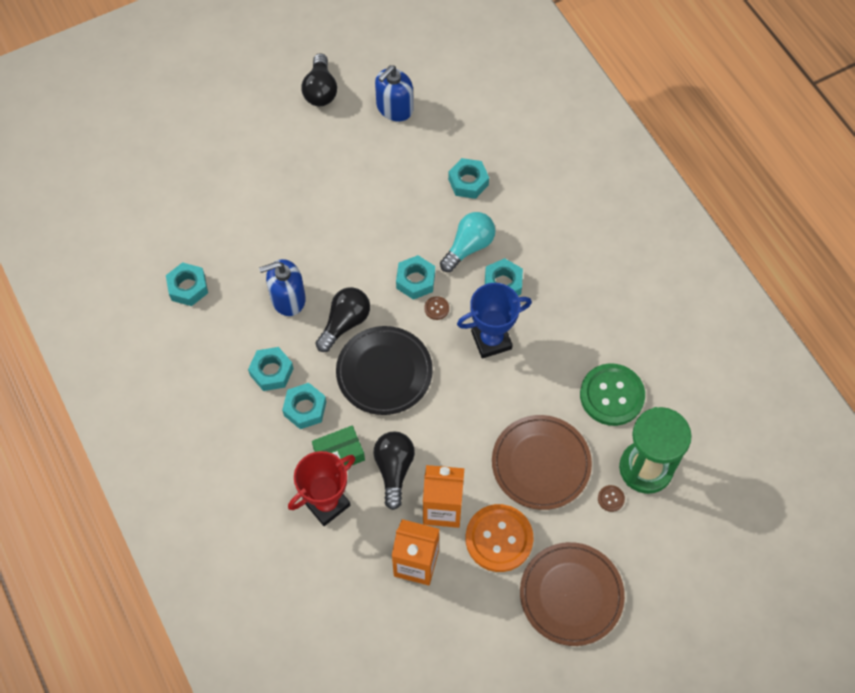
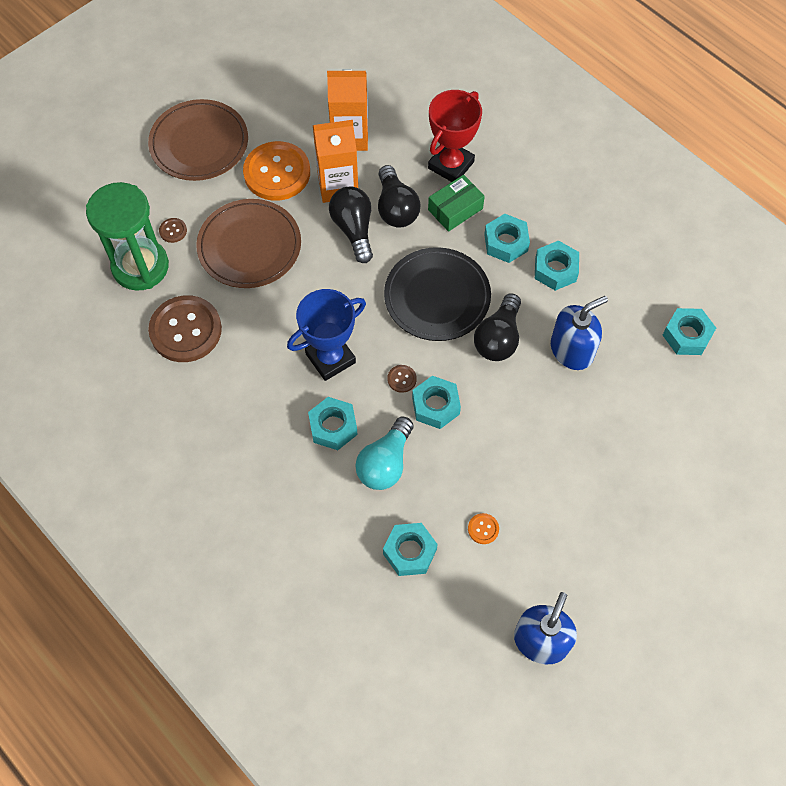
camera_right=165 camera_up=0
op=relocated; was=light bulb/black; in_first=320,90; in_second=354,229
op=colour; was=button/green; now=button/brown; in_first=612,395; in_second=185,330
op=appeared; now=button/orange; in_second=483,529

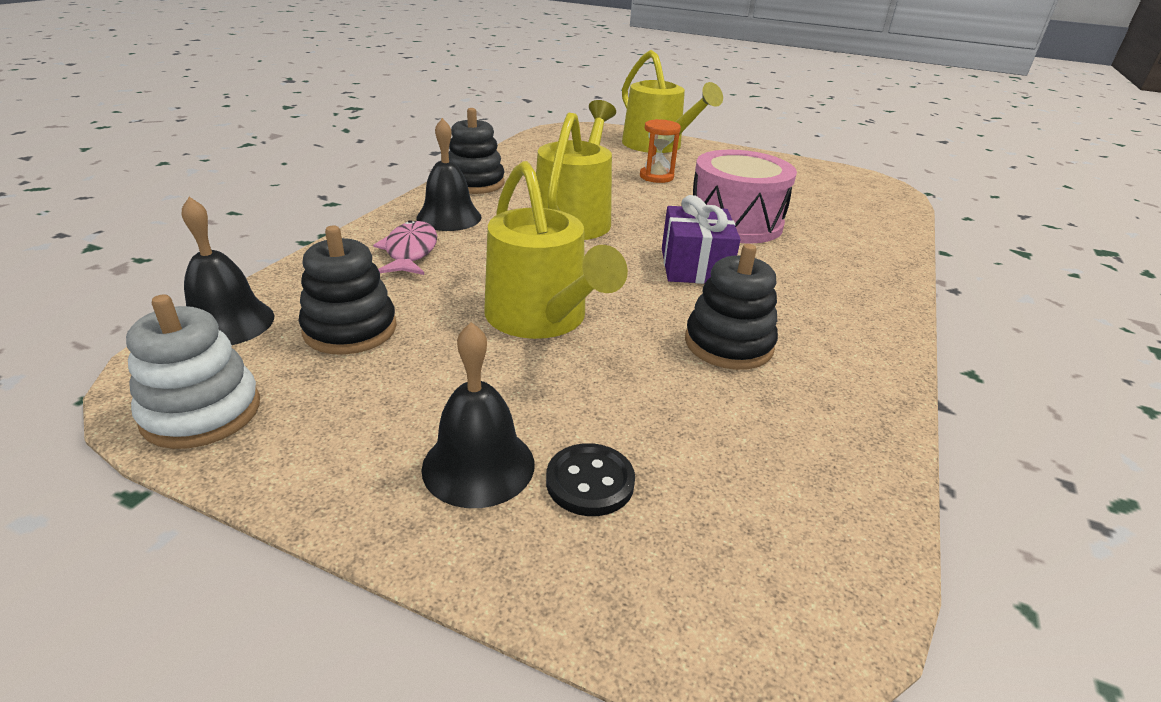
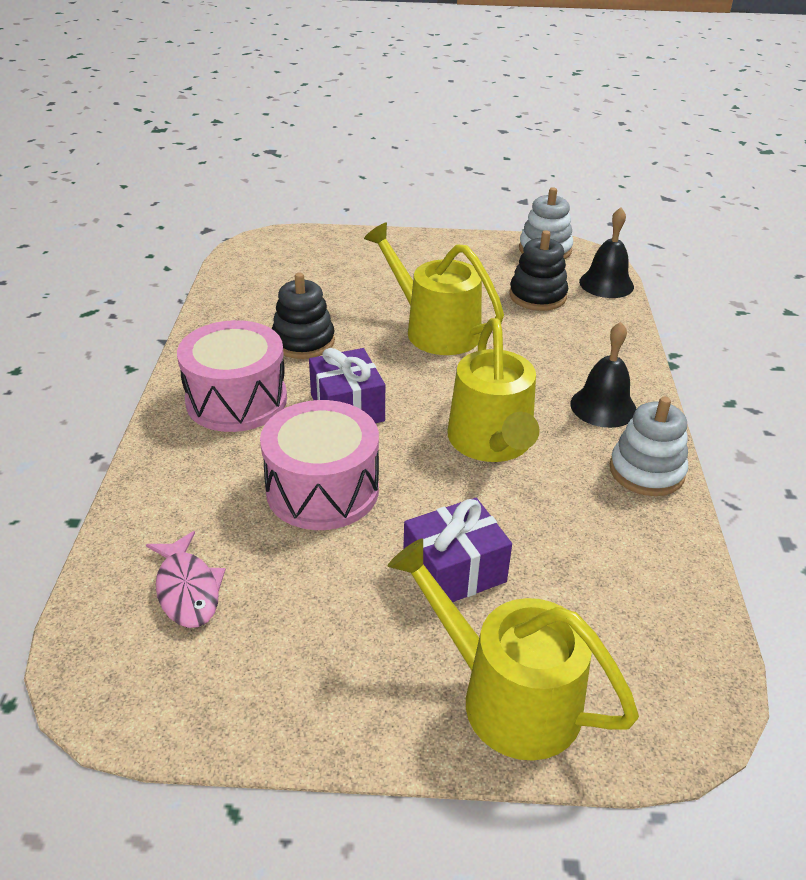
camera_right=160 camera_up=5
op=colour; was=stacking toy/black; now=stacking toy/white; in_first=474,183; in_second=646,471
op=exchanged; was=hourglass/orange; now=gift/purple; in_first=656,177; in_second=454,571
op=relocated; was=fish/pink; in_first=410,252; in_second=187,589
op=missing; was=bell/black; in_first=478,465
op=missing; was=button/black; in_first=590,482
op=appeared; now=drum/pink; in_second=236,400

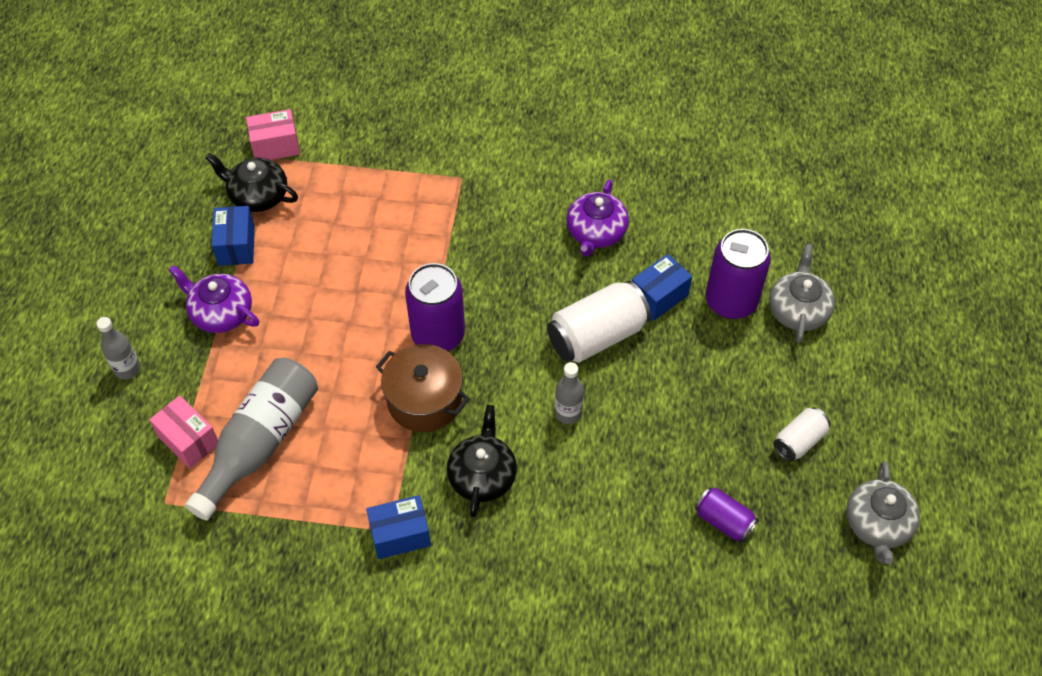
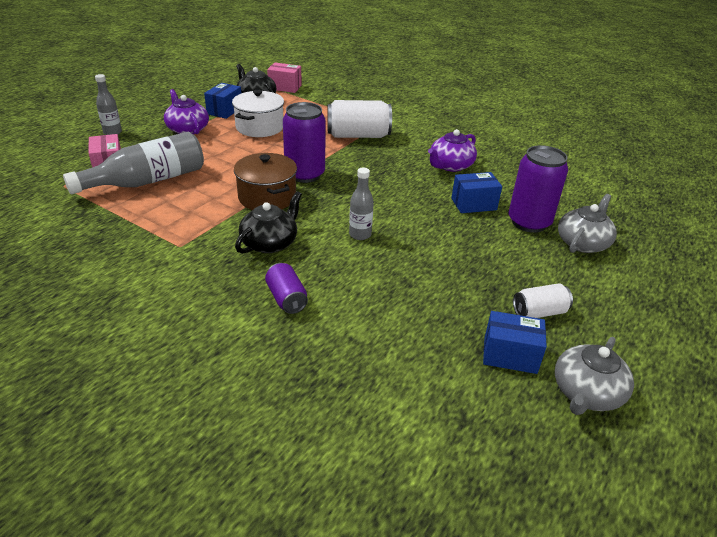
camera_right=25 camera_up=-20
op=relocated; was=can/white; in_first=597,336; in_second=358,135
op=relocated; was=can/purple; in_first=723,521; in_second=286,298
op=relocated; was=box/blue; in_first=400,534; in_second=510,355
op=appeared; now=pot/white; in_second=259,127

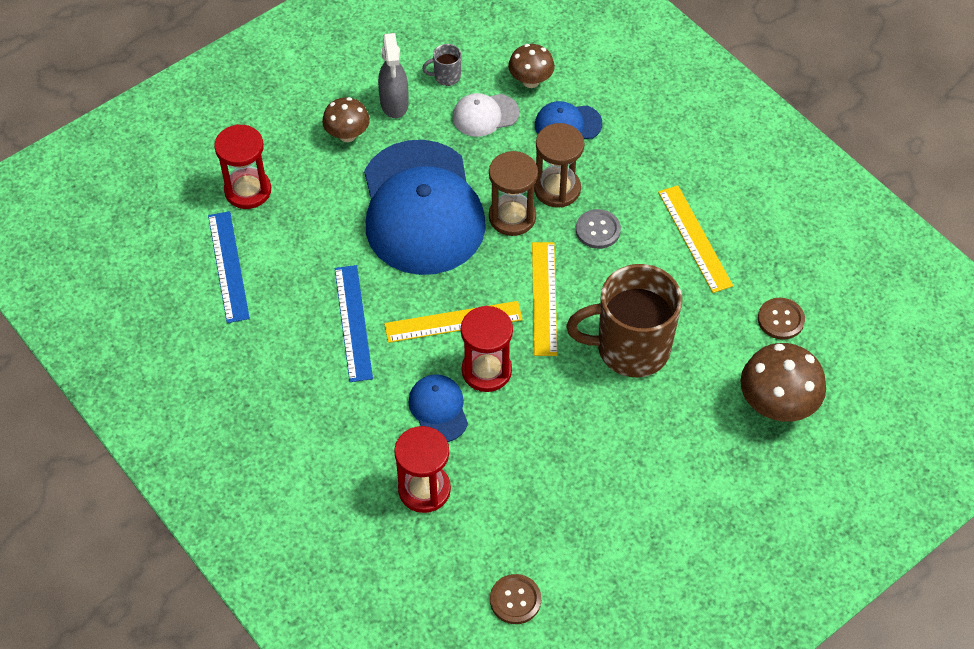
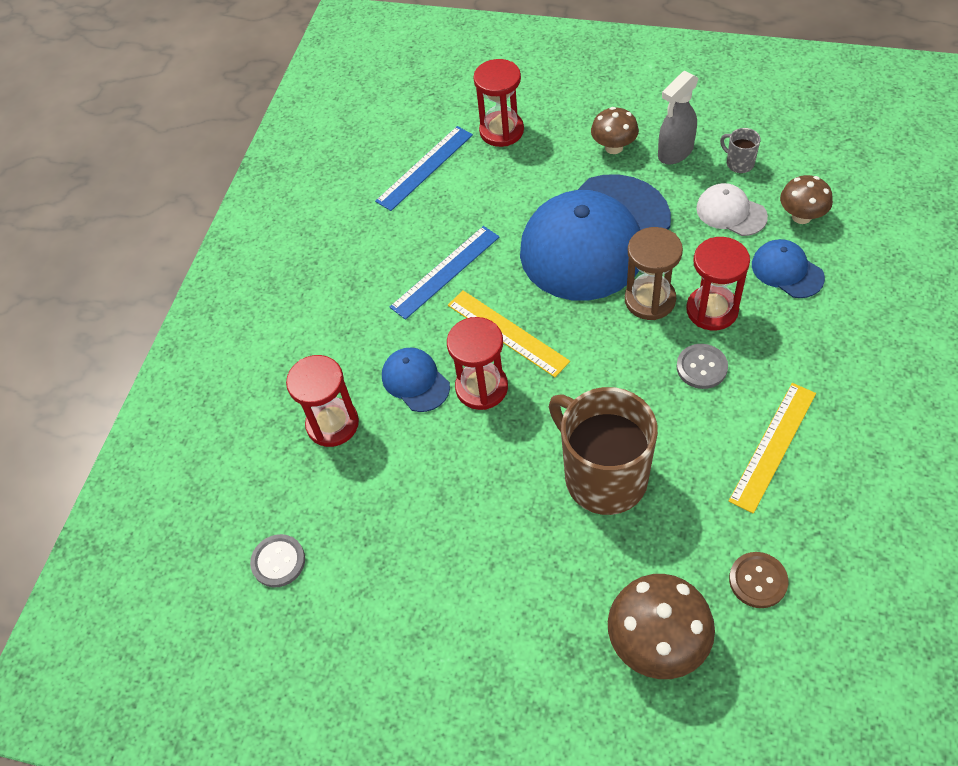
camera_right=60 camera_up=0
op=colour; was=hourglass/brown; now=hourglass/red; in_first=557,189; in_second=712,310
op=missing; was=ruler/yellow; in_first=544,298
op=spun; was=cap/blue; in_first=438,409; in_second=415,381; clockwise=-75
op=colour; was=button/brown; now=button/grey; in_first=515,600; in_second=278,561

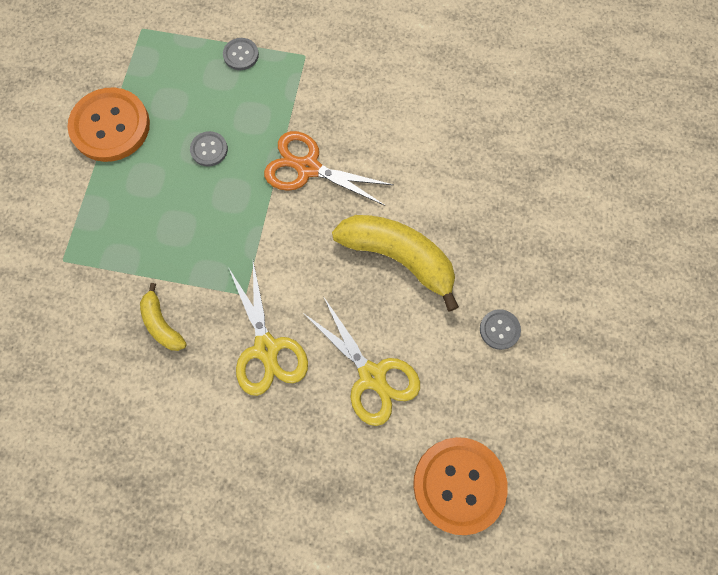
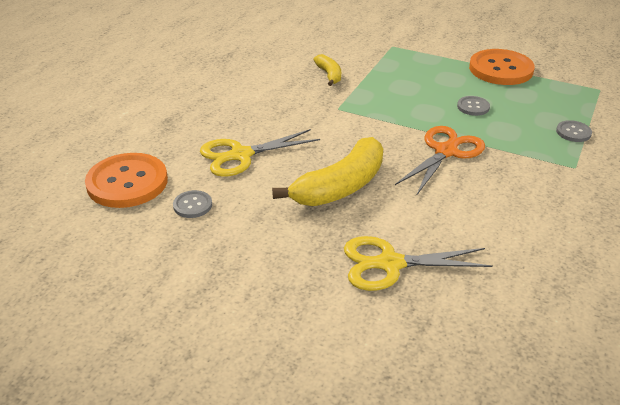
camera_right=105 camera_up=-35
op=relocated; was=scissors/yellow; in_first=266,348; in_second=390,264
op=spun; was=banana/yellow; in_first=162,324; in_second=329,75; clockwise=90
op=relocated; was=button/grey; in_first=499,329; in_second=192,205

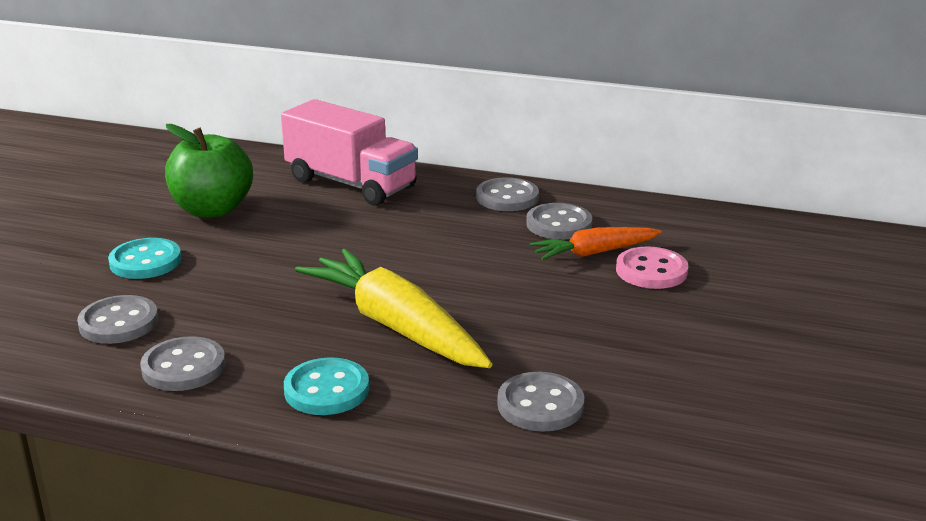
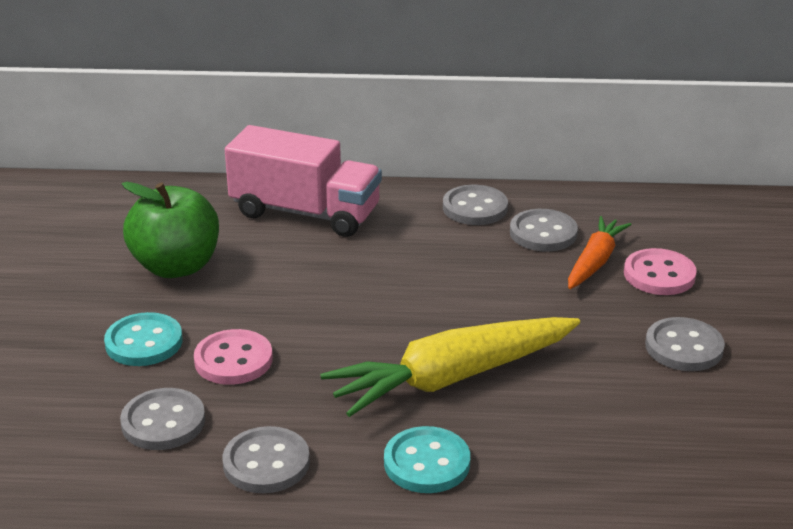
camera_right=-15 camera_up=5
op=spun; was=carrot/orange; in_first=594,253; in_second=595,262; clockwise=150
op=spun; was=carrot/yellow; in_first=396,326; in_second=452,378; clockwise=-60
op=relocated; was=button/grey; in_first=540,405; in_second=684,347
op=appeared; now=button/pink; in_second=233,360

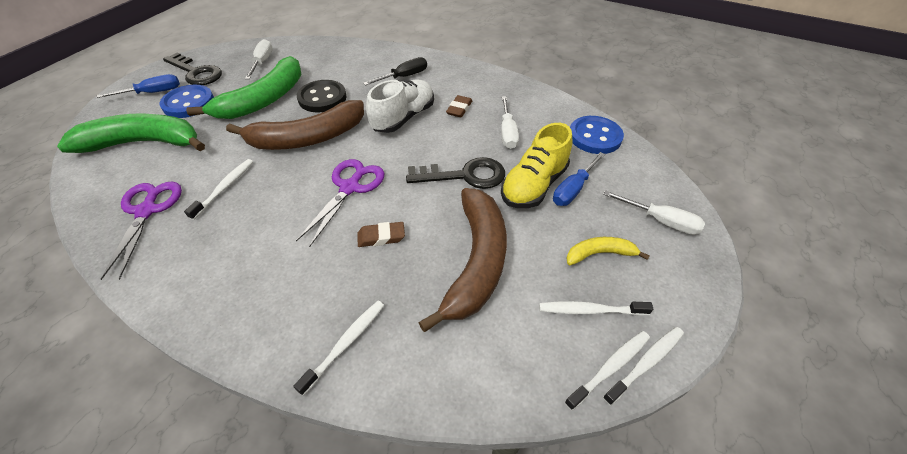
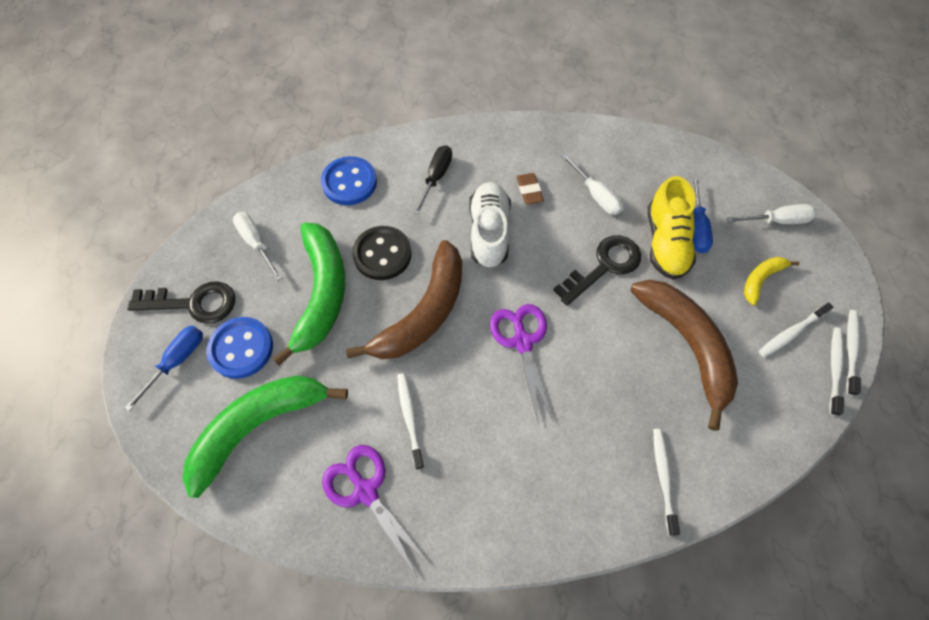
camera_right=-35 camera_up=15
op=relocated; was=button/blue; in_first=594,137; in_second=349,182
op=missing; was=eraser/brown; in_first=381,237

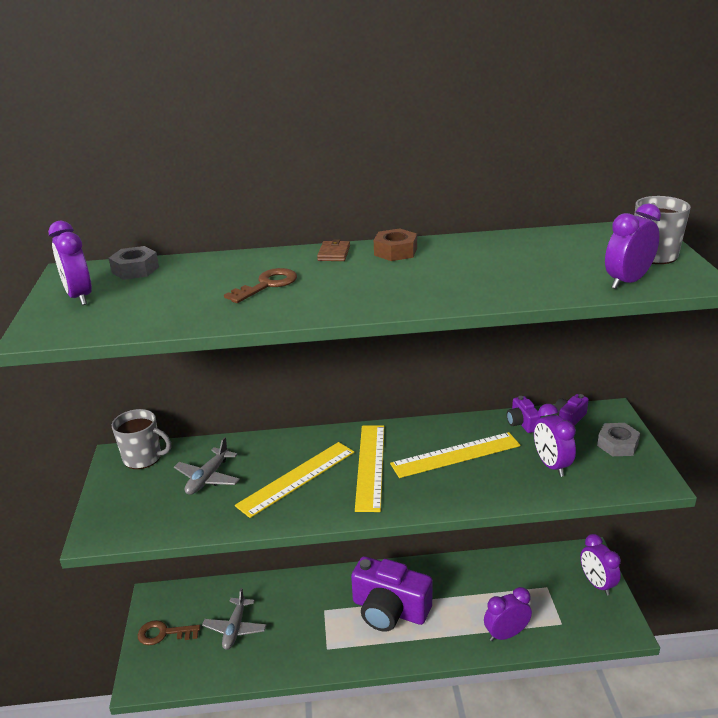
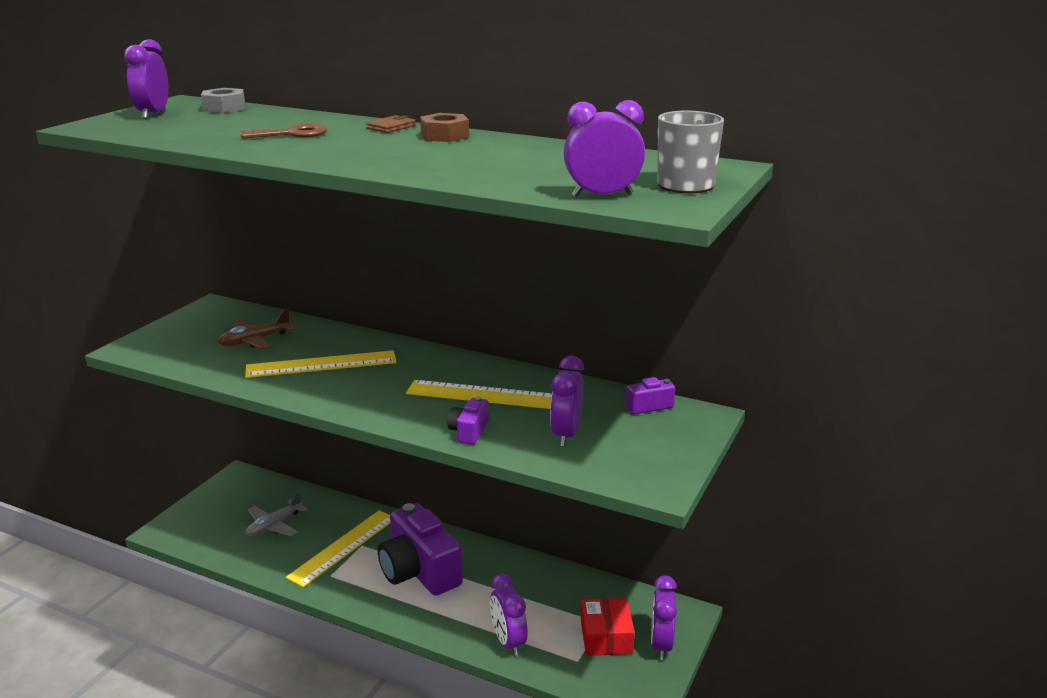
camera_right=30 camera_up=-5
op=relocated; was=camera/purple; in_first=522,423; in_second=469,432
op=missing; was=mug/grey; in_first=143,458
op=missing; was=nut/grey; in_first=617,445
op=relocated; was=ruler/yellow; in_first=370,466; in_second=343,547
op=colour; was=plane/grey; now=plane/brown; in_first=208,478; in_second=254,341
op=spun; was=clock/purple; in_first=506,634; in_second=508,642; clockwise=-120
op=missing; was=key/brown; in_first=163,633
op=appeared; now=box/red; in_second=606,637

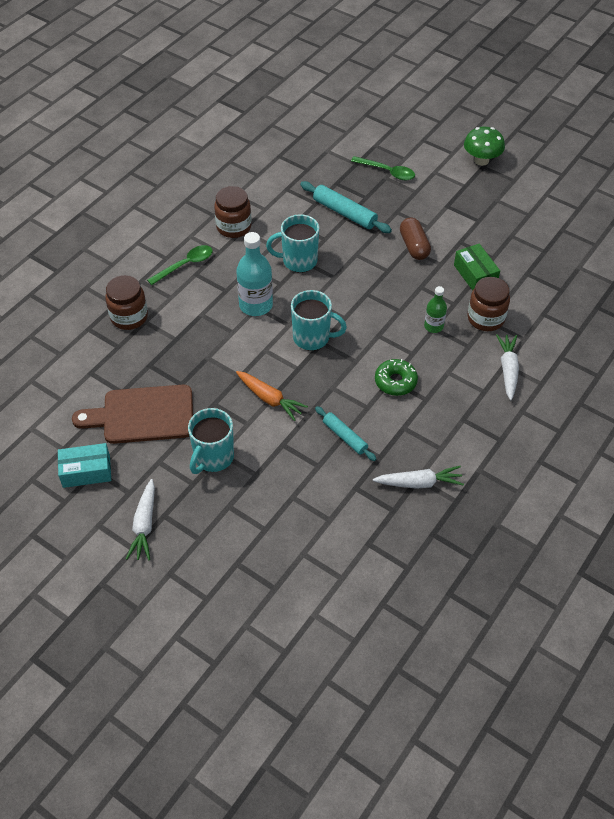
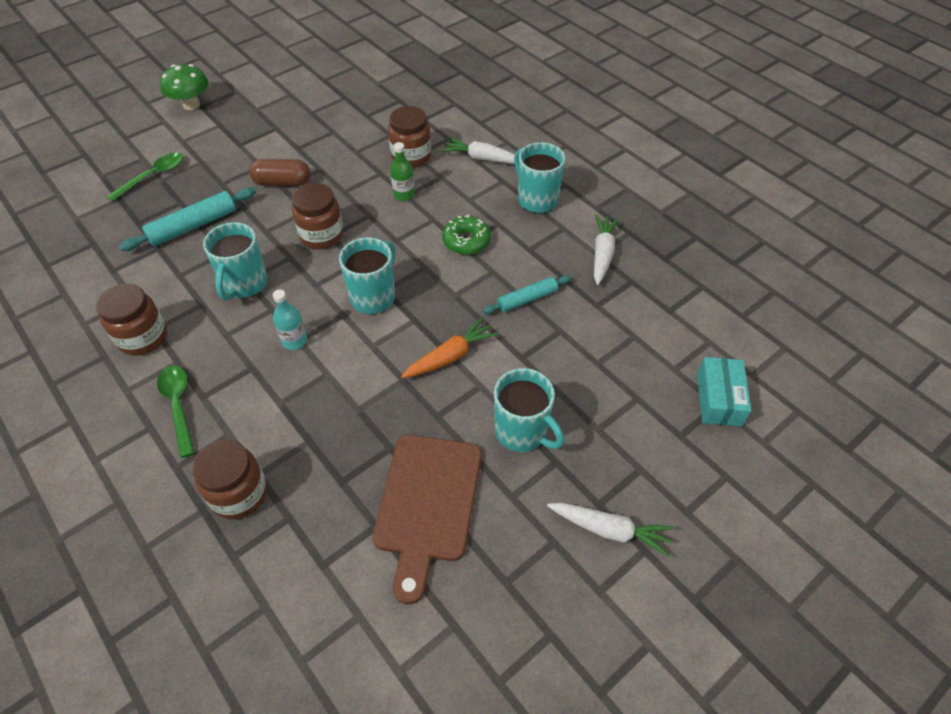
camera_right=-75 camera_up=0
op=size; was=bottle/turquoise; in_first=256,305; in_second=294,340; ratio=0.57
op=missing; was=box/green; in_first=475,274
op=relocated; was=box/turquoise; in_first=86,471; in_second=718,399
op=appeared; now=mug/turquoise; in_second=536,199
op=appeared; now=jar/brown; in_second=321,235

